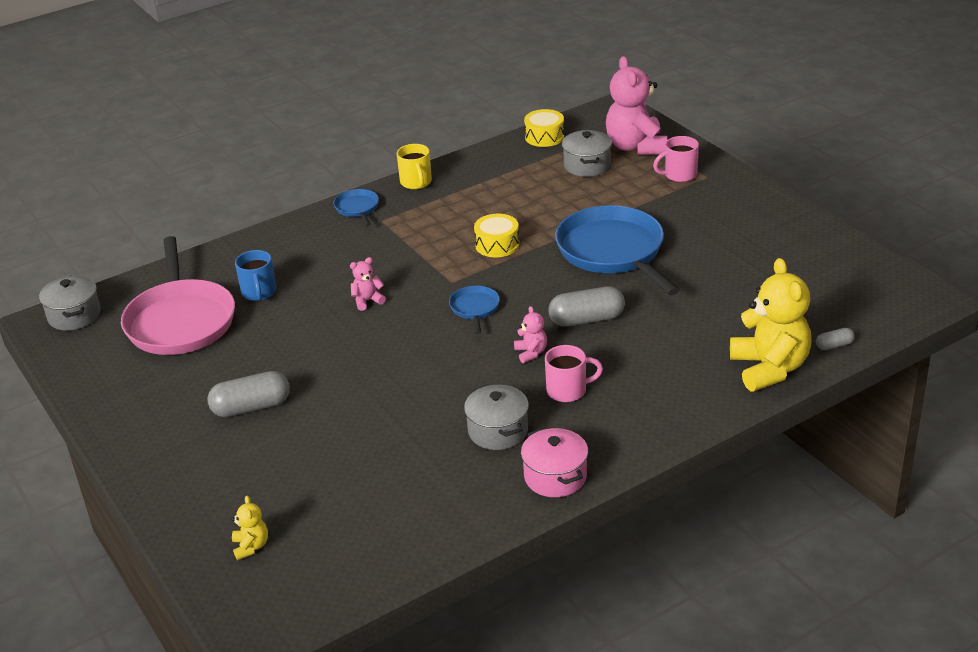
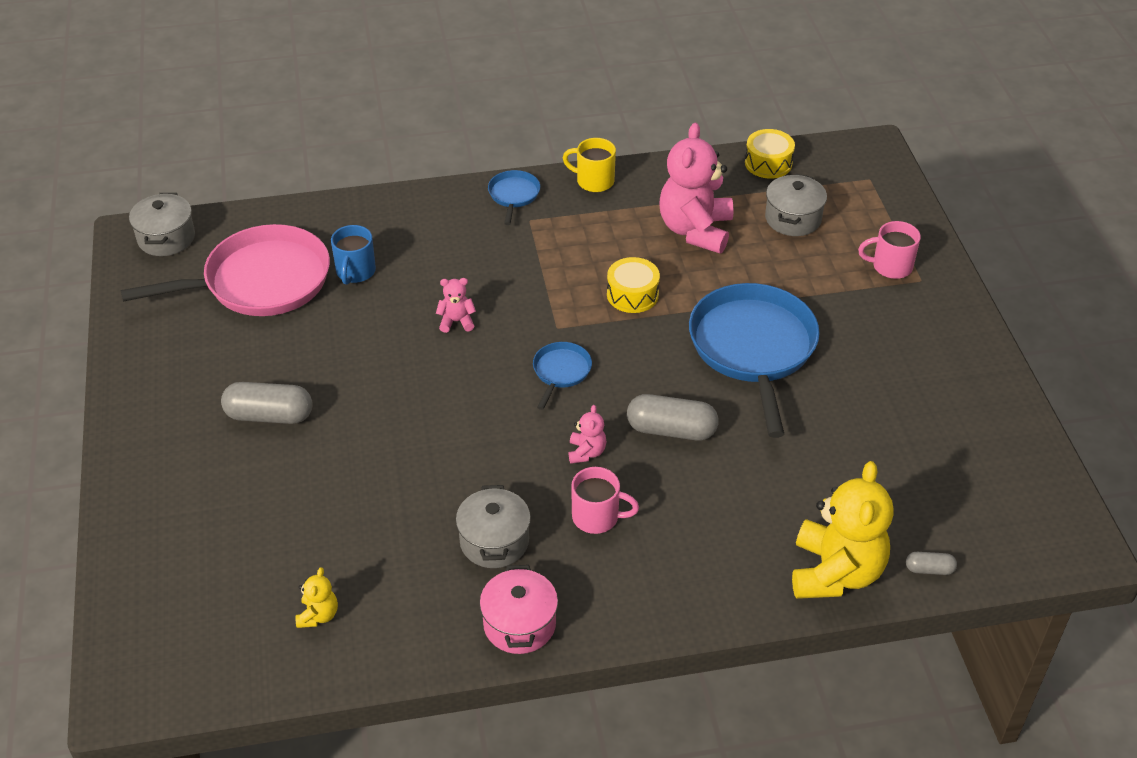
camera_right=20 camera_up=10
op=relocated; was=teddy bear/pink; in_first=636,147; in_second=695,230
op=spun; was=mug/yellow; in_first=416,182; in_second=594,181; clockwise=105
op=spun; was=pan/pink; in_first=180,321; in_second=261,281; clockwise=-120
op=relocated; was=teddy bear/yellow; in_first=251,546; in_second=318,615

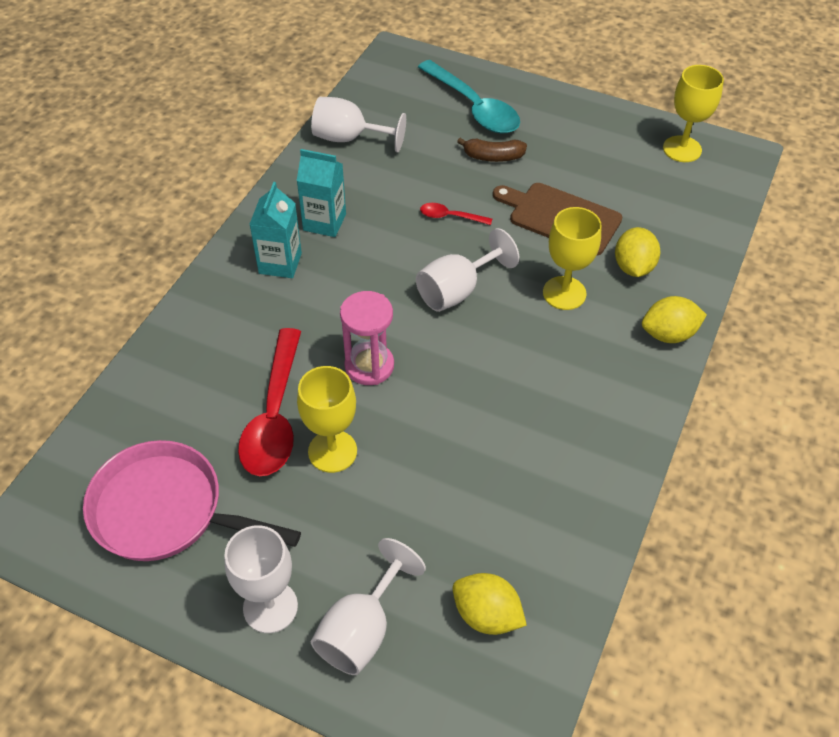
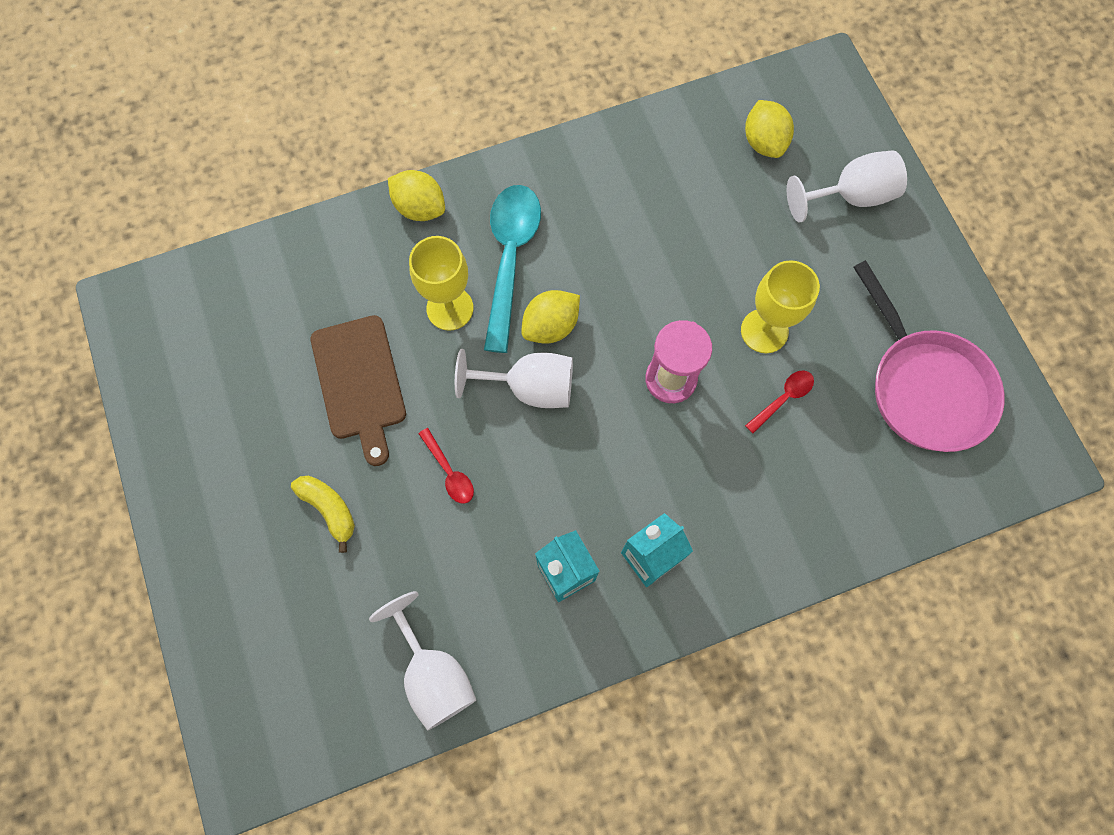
camera_right=-135 camera_up=20
op=relocated; was=spoon/turquoise; in_first=473,107; in_second=510,259
op=missing; was=goblet/yellow; in_first=682,149
op=colour; was=banana/brown; now=banana/yellow; in_first=493,157; in_second=329,509
op=relocated; was=lemon/yellow; in_first=633,267; in_second=551,326
op=size; was=spoon/red; in_first=275,415; in_second=783,398; ratio=0.46
op=missing; was=goblet/white; in_first=270,607

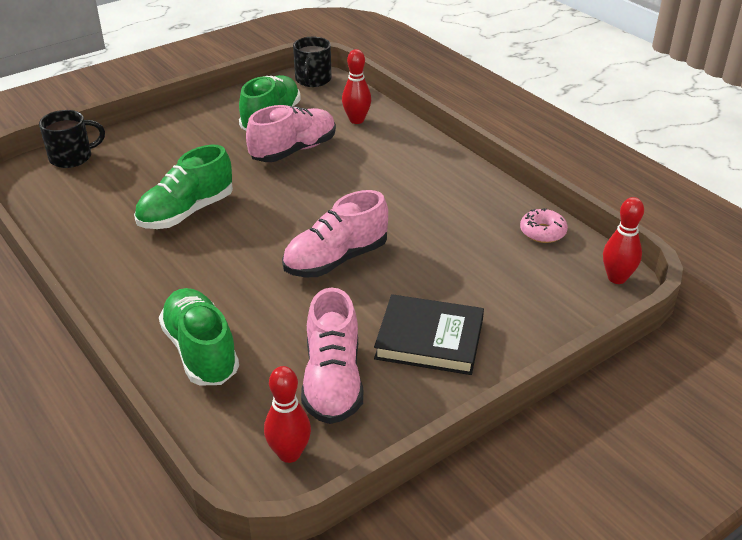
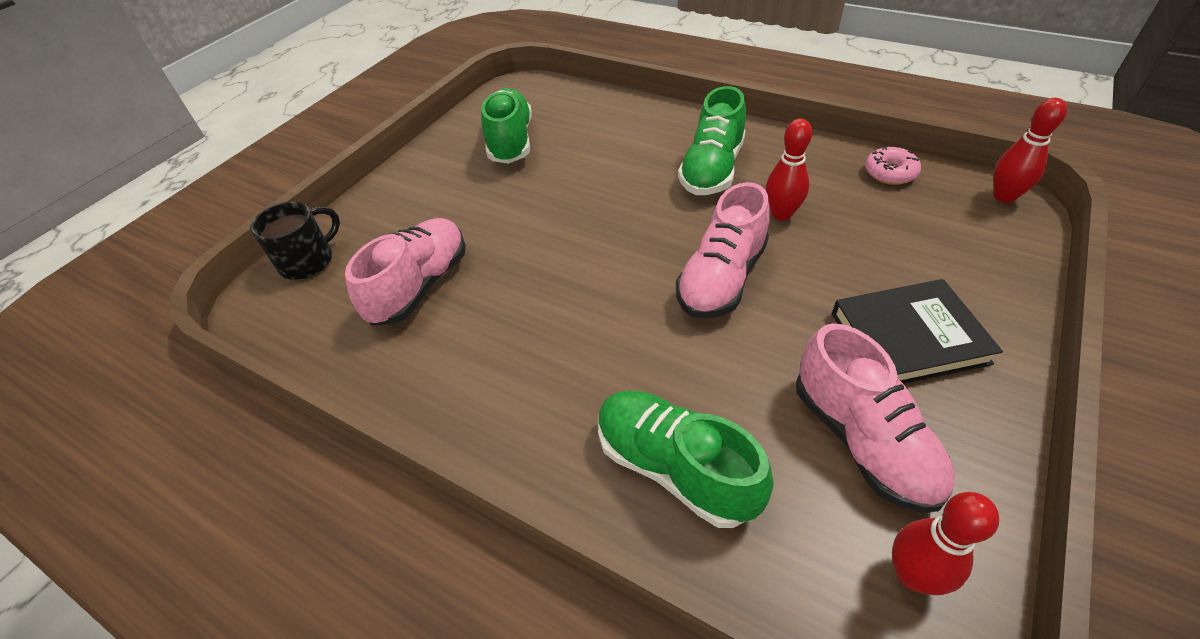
camera_right=-20 camera_up=10
op=missing; was=mug/black; in_first=313,80
op=relocated; was=bowling pin/red; in_first=356,120; in_second=781,214
op=relocated; was=shoe/pink; in_first=293,150; in_second=420,286
op=relocated; was=shoe/green; in_first=186,212; in_second=712,170

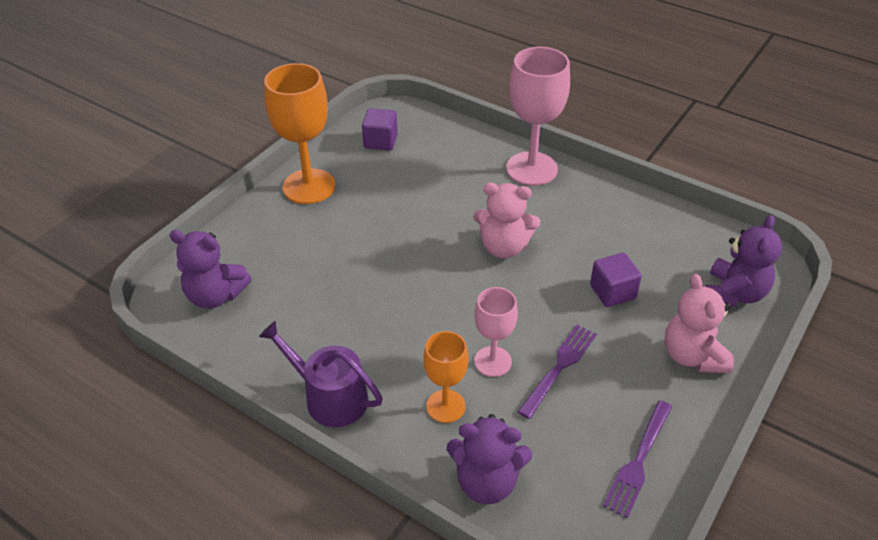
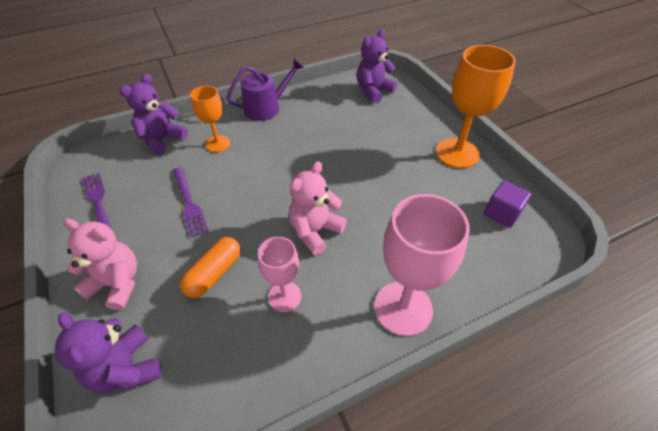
camera_right=120 camera_up=5
op=exchanged; was=cube/purple; now=capsule/orange; in_first=612,292; in_second=214,273
op=relocated; was=goblet/pink; in_first=493,361; in_second=284,296

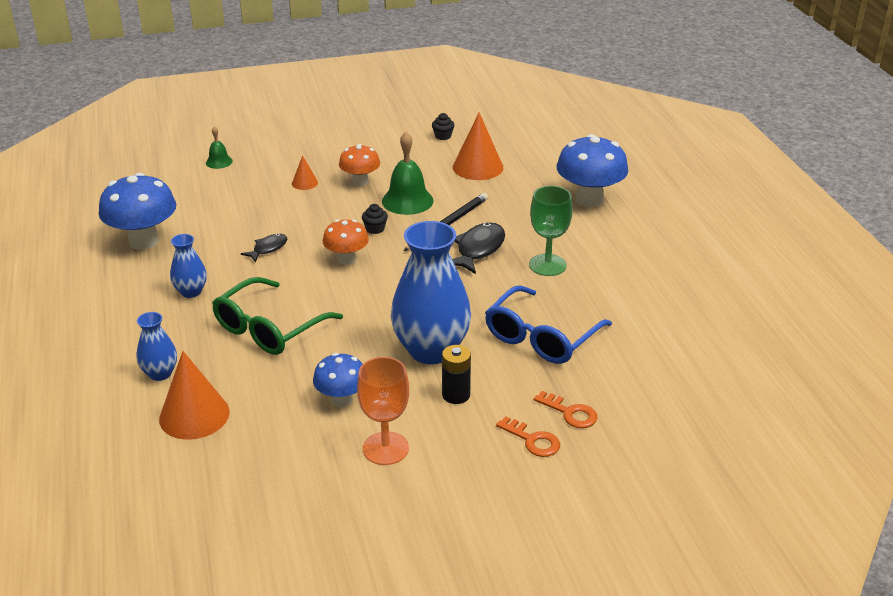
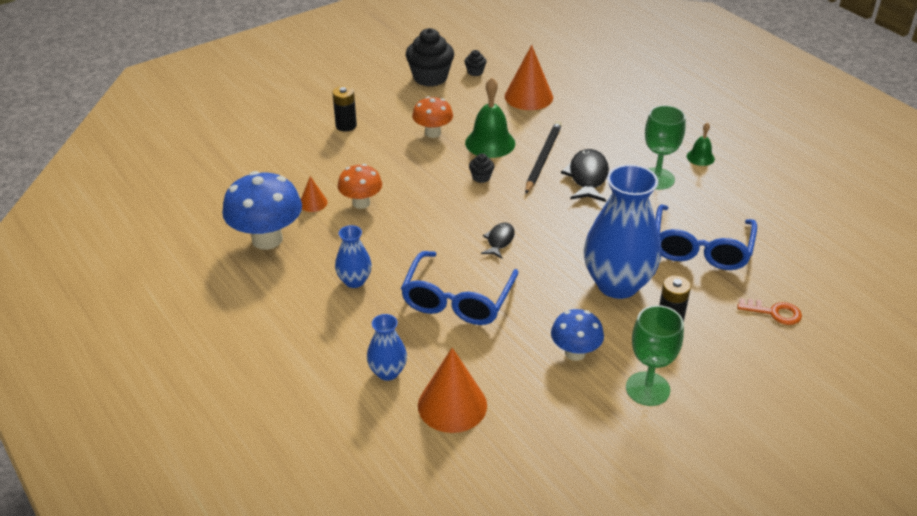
camera_right=-20 camera_up=5
op=relocated; was=bell/green; in_first=219,162; in_second=700,157
op=missing; was=mushroom/blue; in_first=589,199
op=relocated; was=cone/orange; in_first=304,183; in_second=313,203
op=relocated; was=mushroom/orange; in_first=346,259; in_second=361,203
op=relocated; was=fish/black; in_first=268,248; in_second=499,241
op=colour; was=glasses/green; now=glasses/blue; in_first=269,328; in_second=457,300
op=colour; was=goblet/orange; now=goblet/green; in_first=385,448; in_second=647,389
op=missing; was=key/orange; in_first=532,440
op=appeared; now=cupcake/black; in_second=430,77
op=appeared; now=battery/black; in_second=346,125

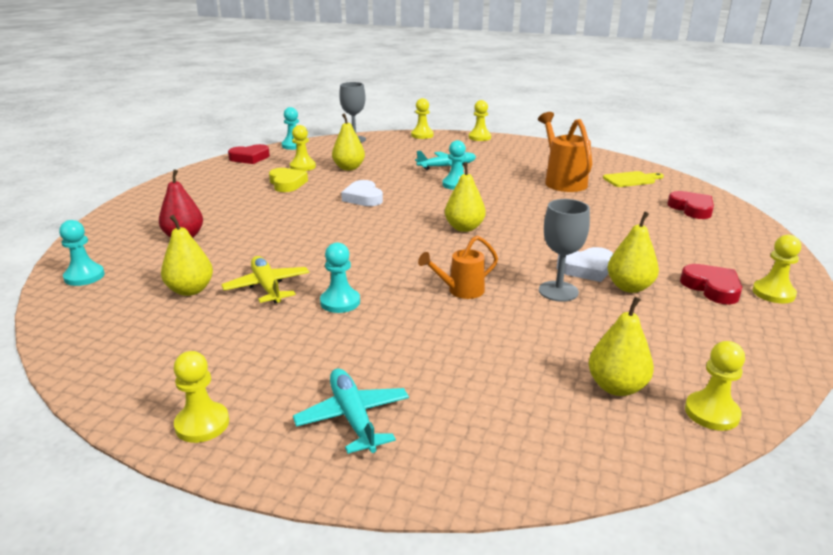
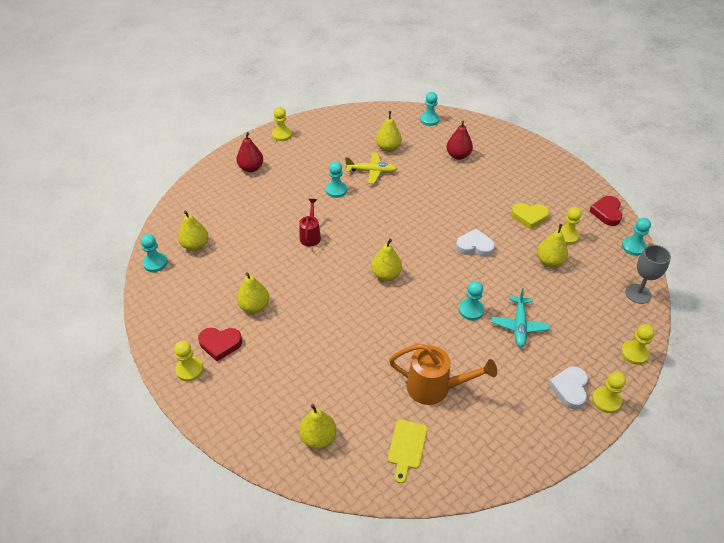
camera_right=120 camera_up=20
op=exchanged; was=heart/red; now=pear/yellow; in_first=691,209; in_second=318,438
op=missing; was=goblet/grey; in_first=558,291
op=colour; was=watering can/orange; now=watering can/red; in_first=461,291; in_second=310,236
op=relocated; was=heart/white; in_first=586,269; in_second=569,389
op=colour; was=pawn/yellow; now=pawn/turquoise; in_first=711,413; in_second=155,263
op=exchanged; was=plane/turquoise; now=pear/red; in_first=353,418; in_second=251,168

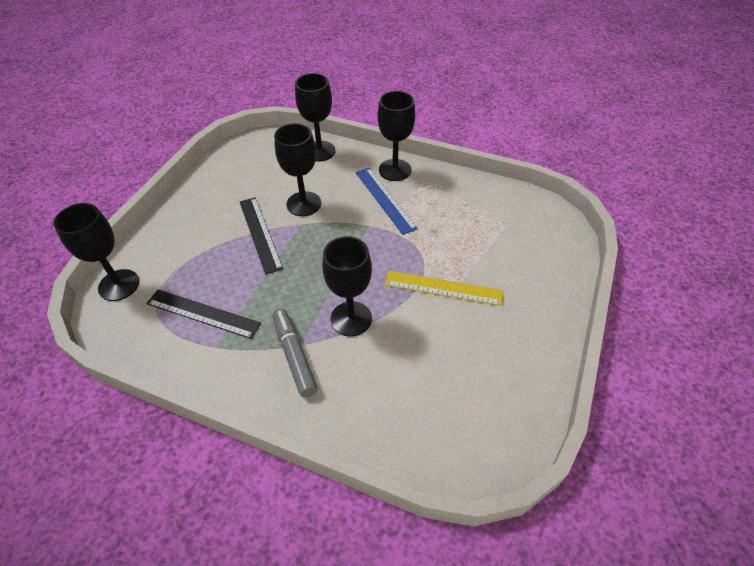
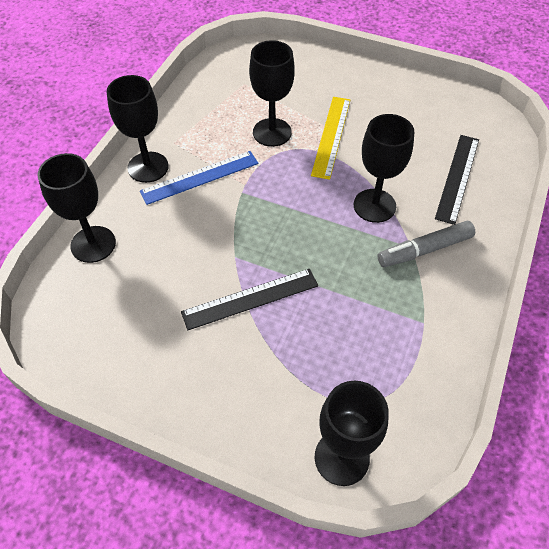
camera_right=-90 camera_up=5
op=relocated; was=goblet/black; in_first=304,204; in_second=272,132
op=relocated; was=ruler/black; in_first=203,314; in_second=458,178

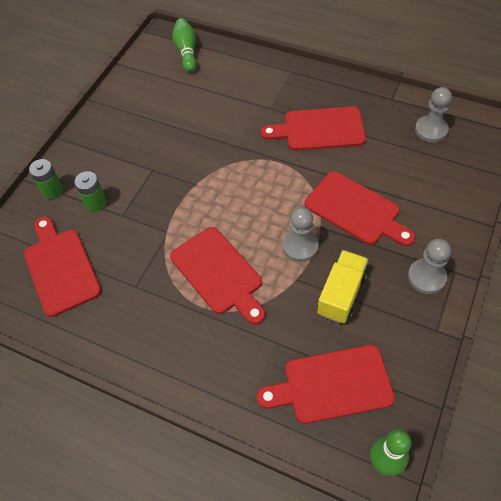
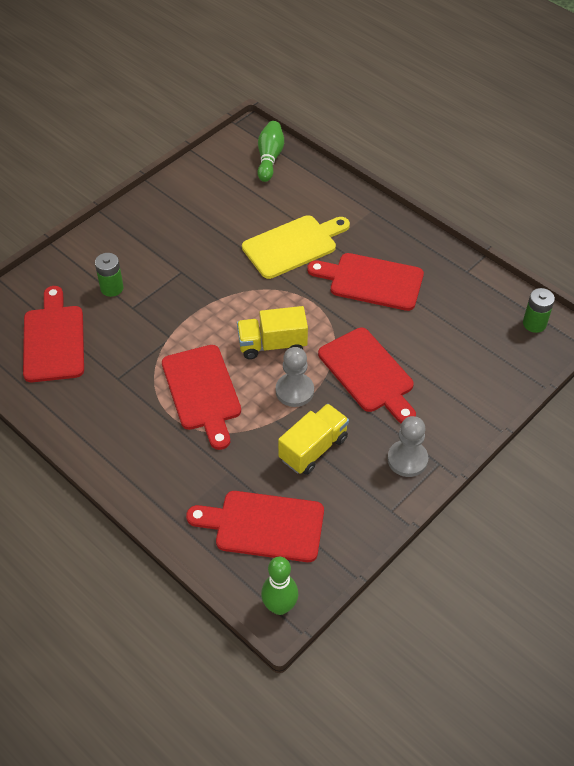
camera_right=15 camera_up=-5
op=missing; was=pawn/grey; in_first=431,130
op=relocated; was=battery/green; in_first=52,190; in_second=534,323
op=appeared; now=cutting board/yellow; in_second=293,245
op=appeared; now=truck/yellow; in_second=272,345

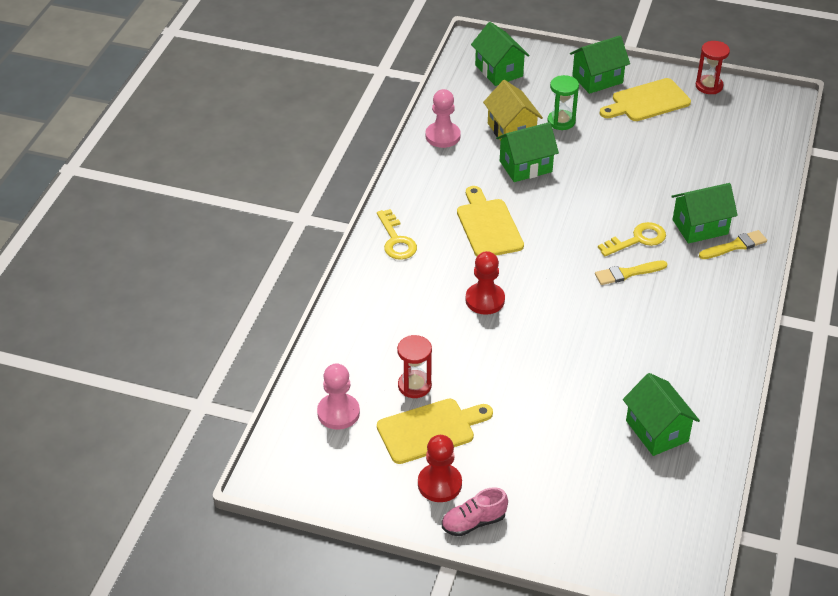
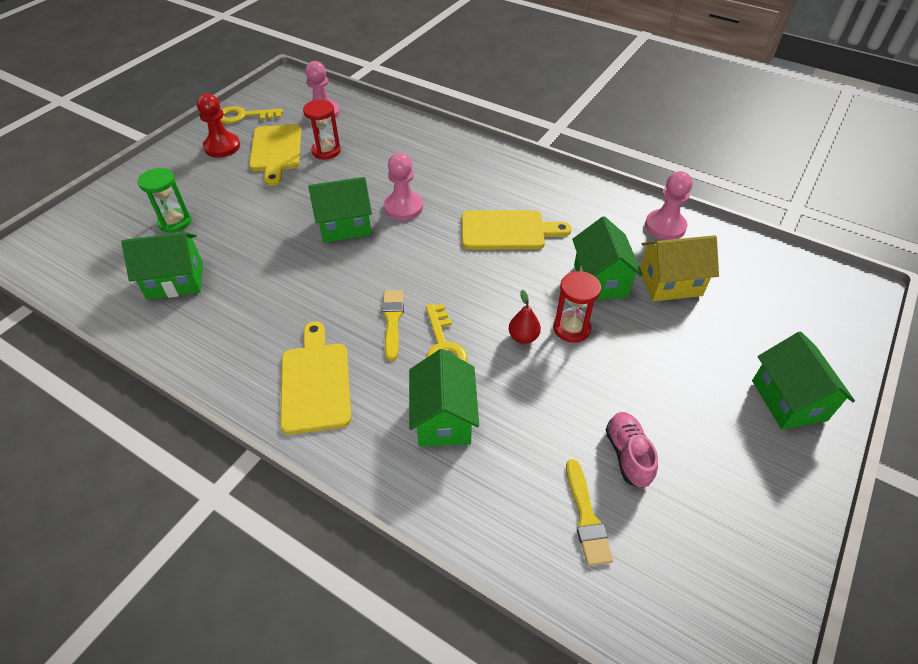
camera_right=105 camera_up=5
op=relocated; was=house/green; in_first=499,71; in_second=345,226
op=relocated; was=hourglass/red; in_first=709,86; in_second=571,328
op=relocated; was=hourglass/green; in_first=561,121; in_second=175,222
op=relocated; was=cutting board/yellow; in_first=647,101; in_second=315,383
op=relocated; was=key/yellow; in_first=396,240; in_second=244,116
op=relocated; was=brush/yellow; in_first=735,246; in_second=586,516
op=colour; was=pawn/red; now=pawn/pink; in_first=485,300; in_second=403,207
op=relocated; was=shoe/pink; in_first=473,522; in_second=628,455
op=appeared; now=pear/red; in_second=523,337

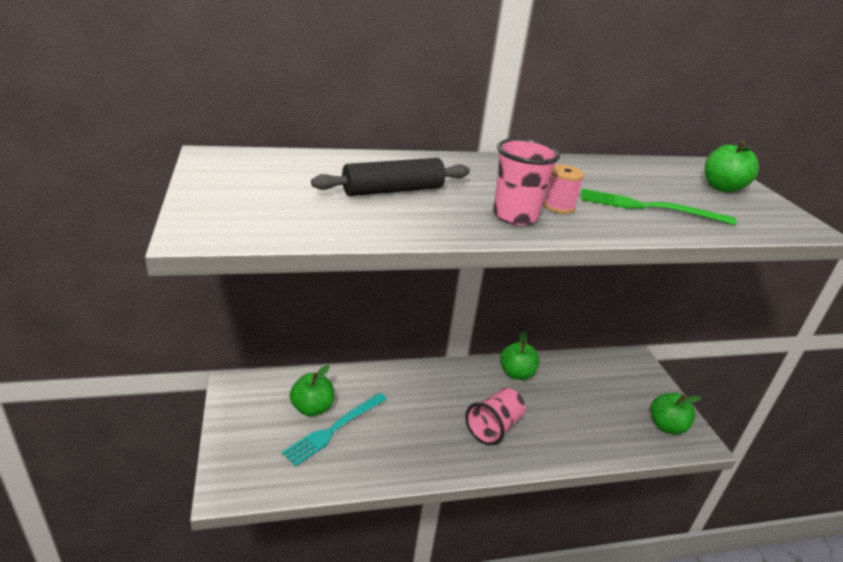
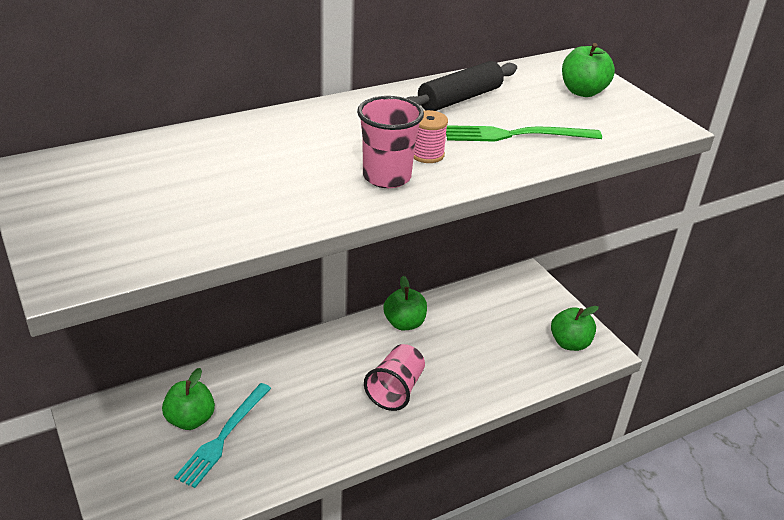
camera_right=-15 camera_up=5
op=relocated; was=rolling pin/black; in_first=393,190; in_second=459,99

